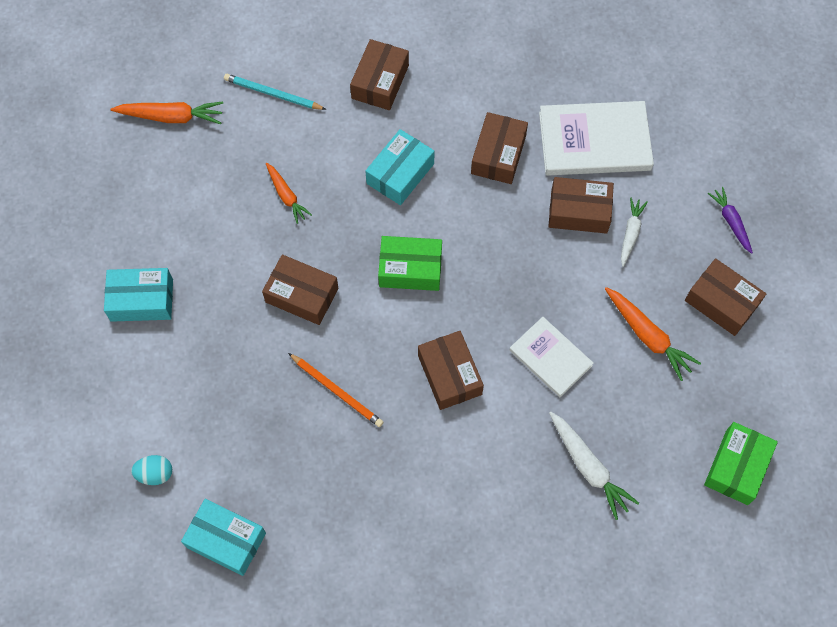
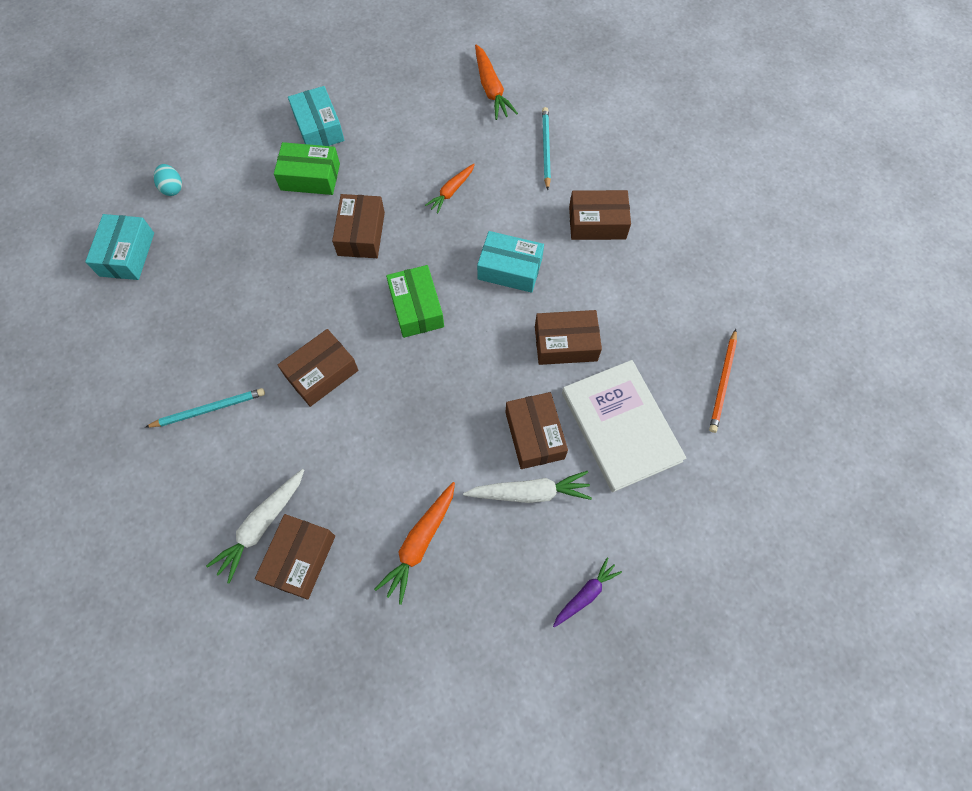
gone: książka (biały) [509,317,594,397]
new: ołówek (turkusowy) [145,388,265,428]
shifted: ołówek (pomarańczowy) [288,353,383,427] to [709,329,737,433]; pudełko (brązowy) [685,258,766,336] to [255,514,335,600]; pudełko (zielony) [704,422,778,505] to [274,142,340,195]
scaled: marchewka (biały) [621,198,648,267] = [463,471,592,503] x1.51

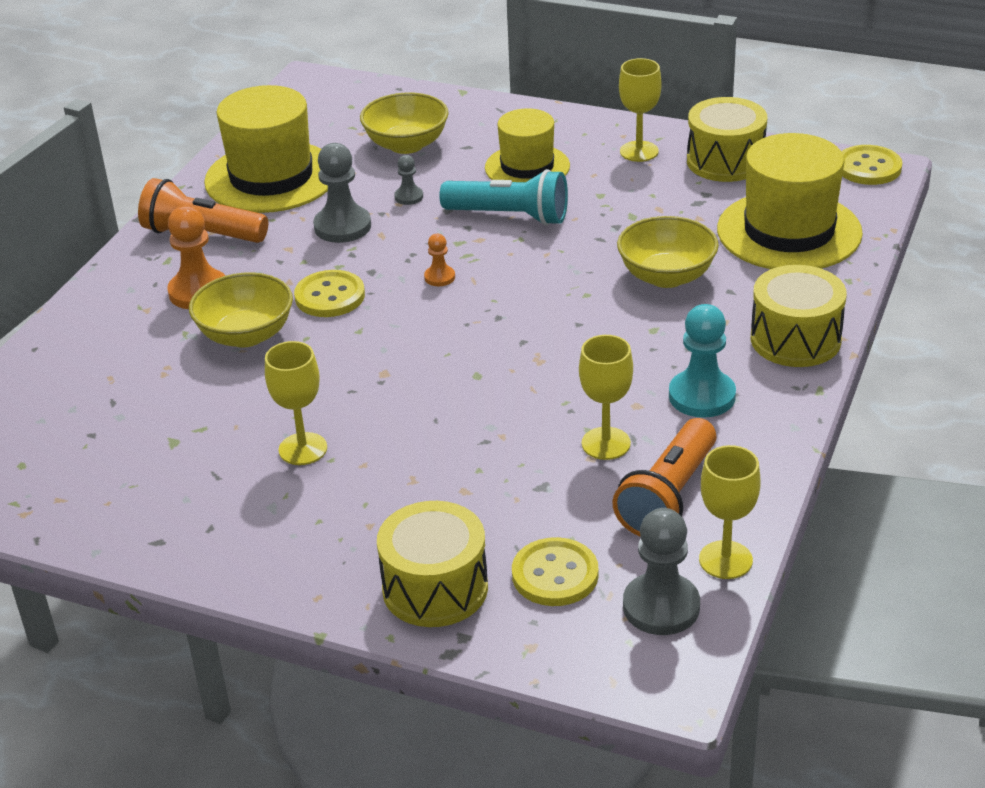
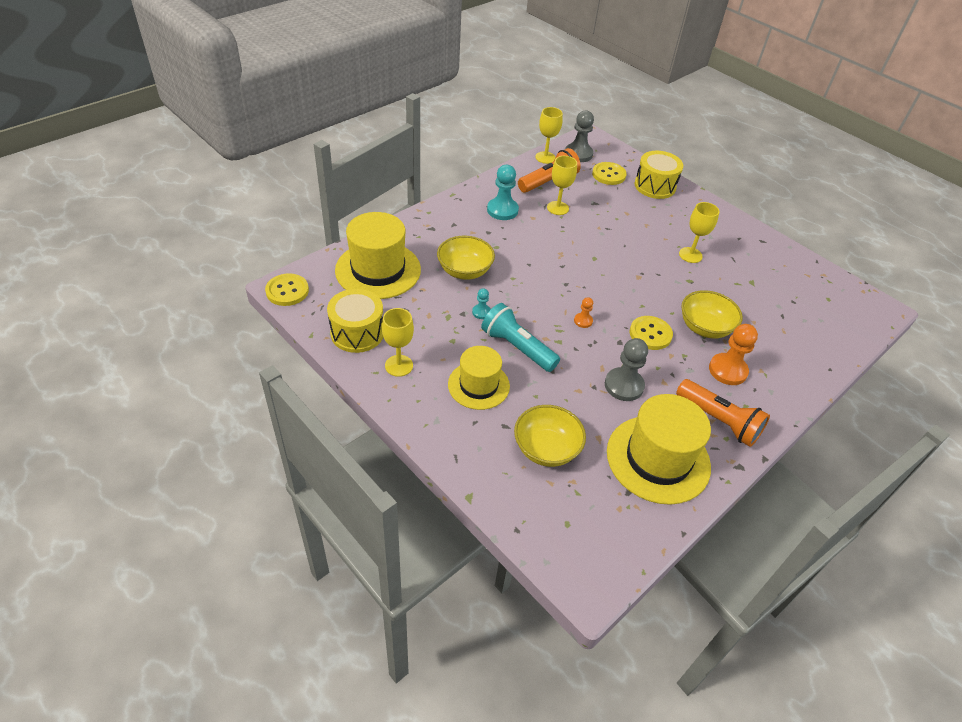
gone: pionek (szary) [394,155,423,205]; bęben (żółty) [751,265,847,367]
new: pionek (turkusowy) [472,288,491,319]

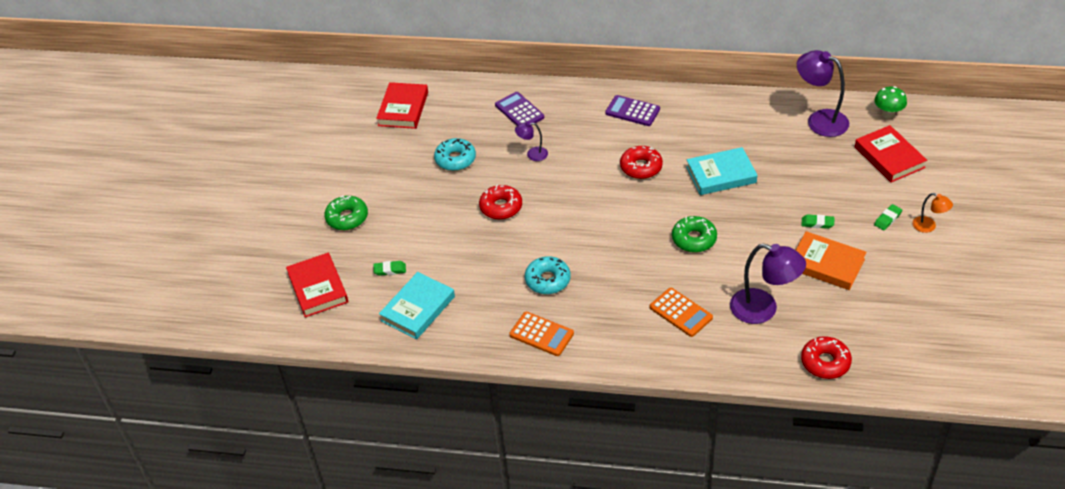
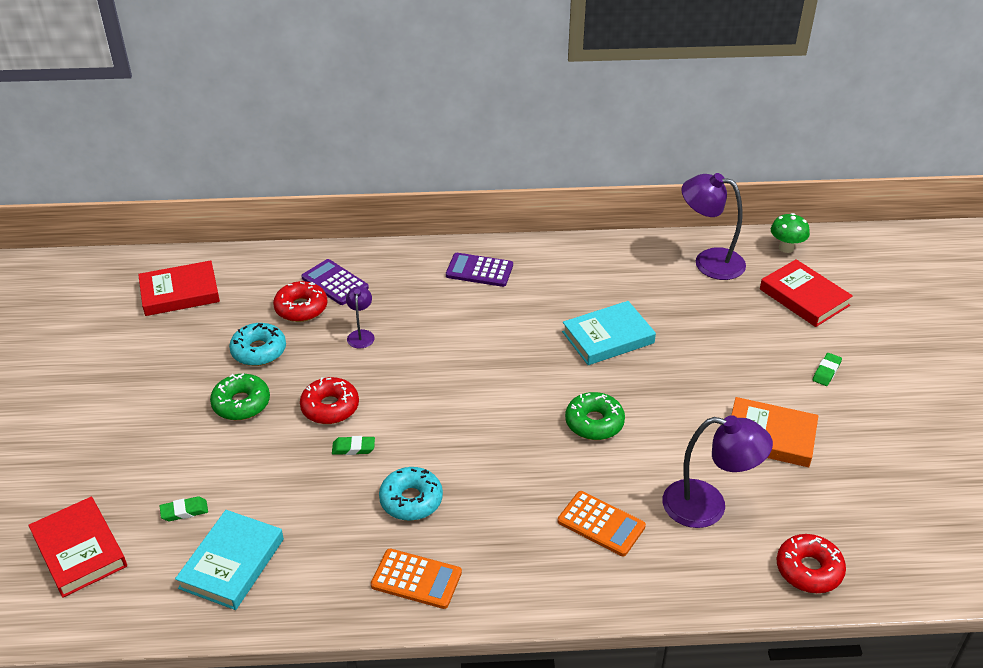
gone: lampka (pomarańczowy) [912,193,953,233]
shifted: donut (zielony) [324,196,368,230] to [210,374,270,420]; donut (czerwony) [620,146,663,179] to [273,281,327,322]; gumka do mazania (zielony) [801,214,834,229] to [332,436,375,455]
rotated: książka (czerwony) [376,82,428,129] = [138,261,220,316] 75 degrees clockwise; lampka (fioletowy) [515,122,548,161] = [346,286,375,349] 105 degrees clockwise

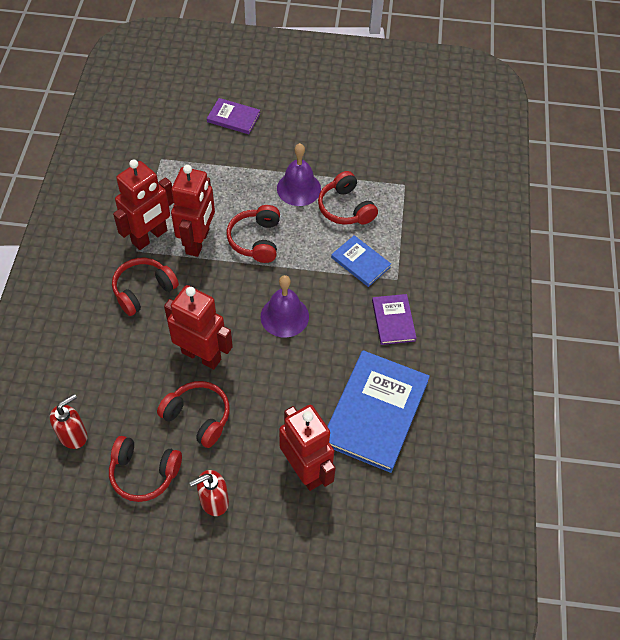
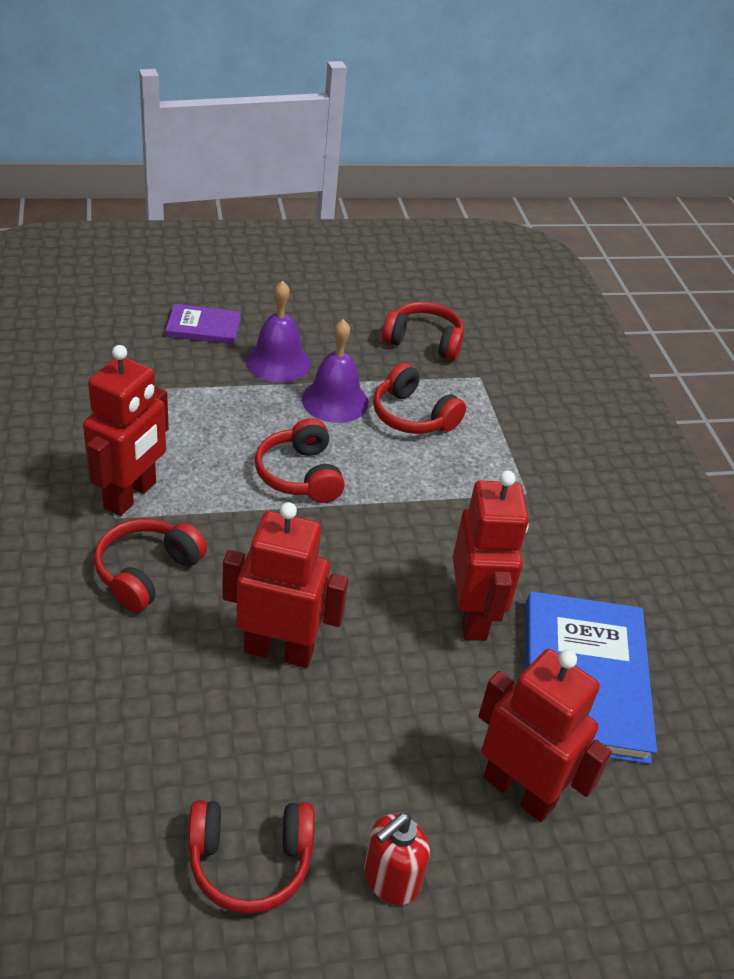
gone: dozownik mydła (czerwony) [50,394,87,449]; książka (niebieski) [331,235,391,287]; książka (fioletowy) [372,294,417,345]
shifted: słuchawki (czerwony) [157,381,230,448] to [382,302,464,361]; robot (czerwony) [171,165,215,257] to [453,471,529,641]; dzwonek (fioletowy) [261,275,309,338] to [246,281,311,382]

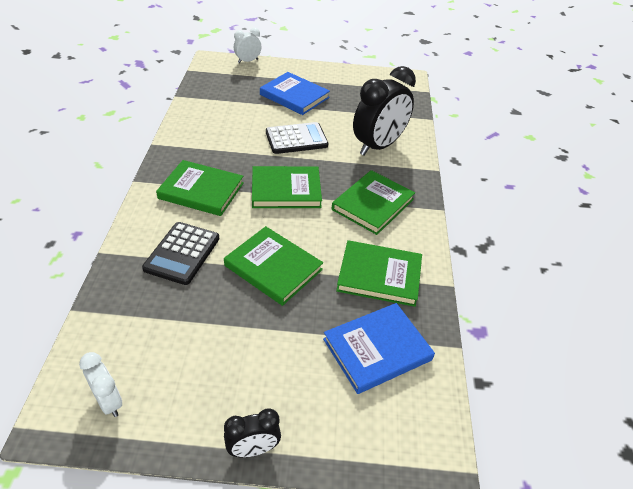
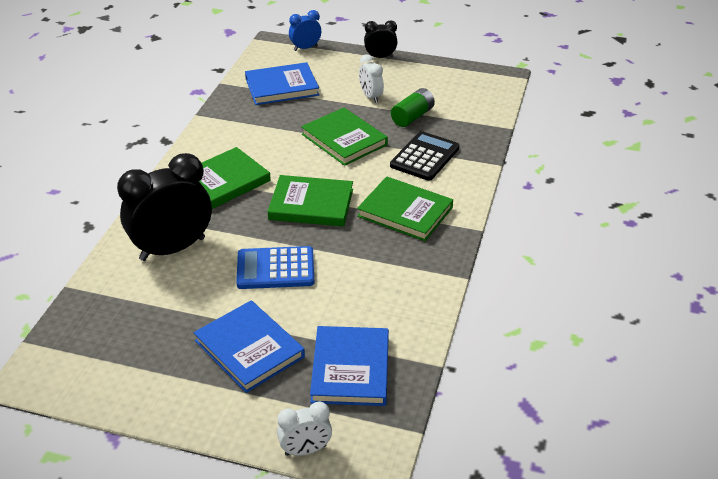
gone: książka (zielony) [336,240,422,307]
new: budzik (niebieski) [289,10,321,51]; książka (niebieski) [310,326,389,406]; bateria (zielony) [391,88,435,127]
shifted: budzik (biały) [79,352,122,417] to [359,54,384,103]
repainted: kalkulator (czarny) [266,122,328,154] to kalkulator (niebieski) [236,246,315,289]

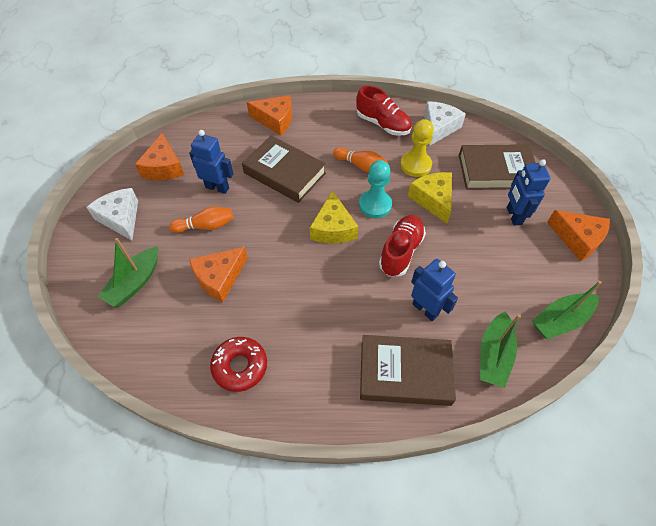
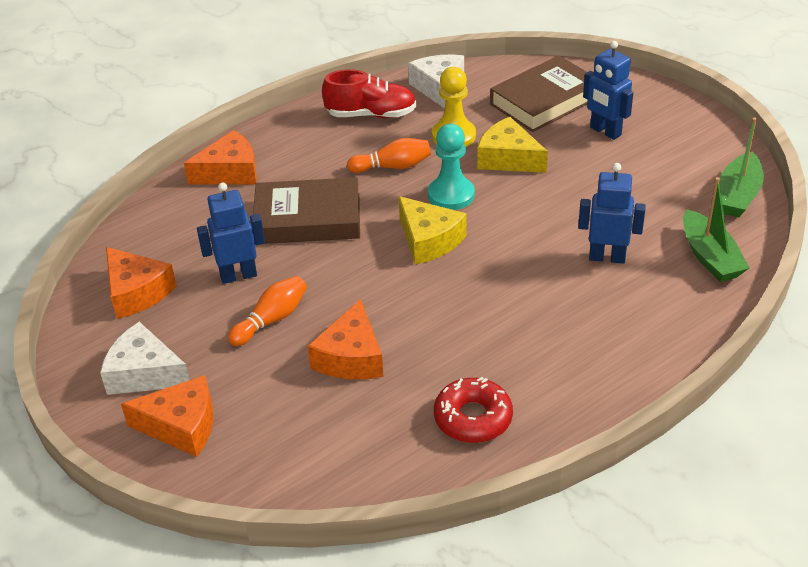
gone: łódka (zielony) [98,238,158,307]; książka (brązowy) [360,335,456,406]; but (czerwony) [379,215,426,276]
shifted: ser (pomarańczowy) [547,210,610,261] to [121,375,213,457]

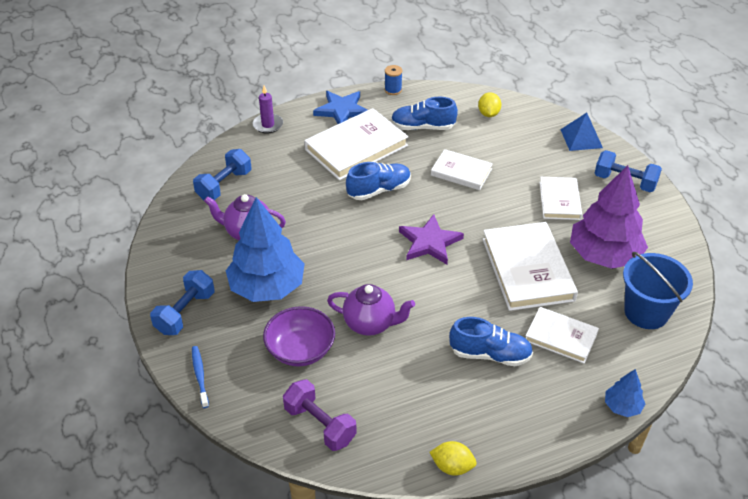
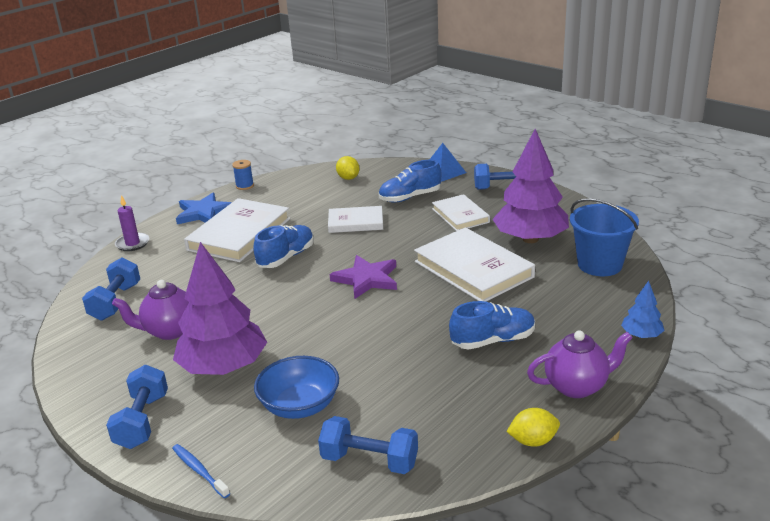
gone: książka (biały) [525,307,599,364]
shifted: imbryk (fioletowy) [327,284,415,336] to [527,330,633,398]; but (niebieski) [391,97,458,130] to [379,160,441,202]
repainted: drzewko (niebieski) [226,197,305,302] to drzewko (fioletowy) [173,242,267,375]; miska (fioletowy) [263,306,335,367] to miska (niebieski) [254,356,339,419]; hantel (fioletowy) [283,379,357,451] to hantel (niebieski) [318,416,418,474]

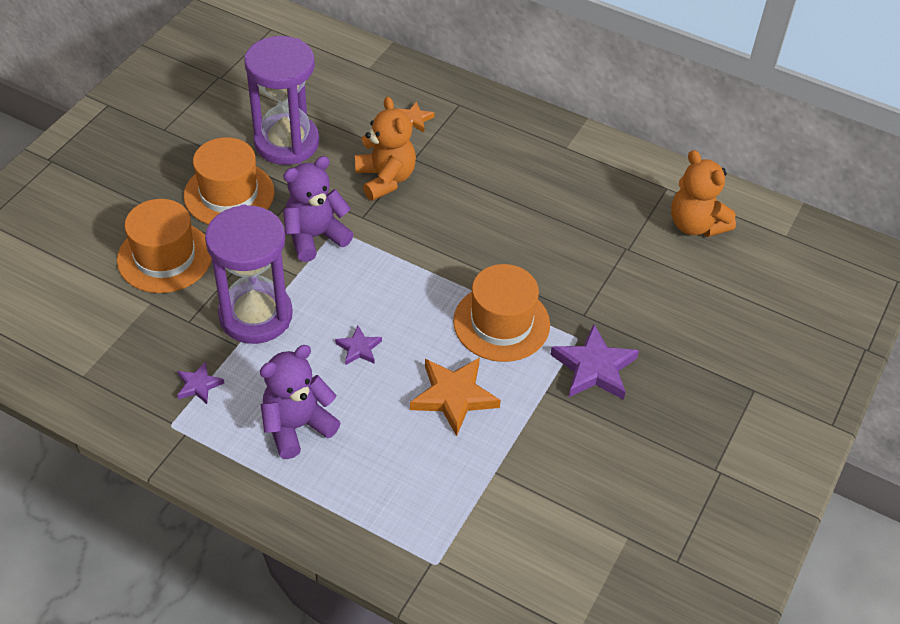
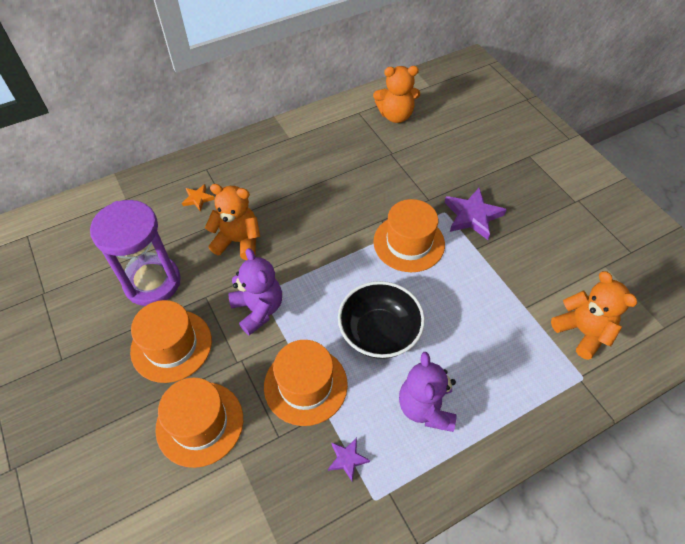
gone: gwiazda (pomarańczowy) [410,358,501,436]
new: miś (pomarańczowy) [551,271,637,360]
swapped: klepsydra (fioletowy) [205,204,293,344] to kapelusz (pomarańczowy) [264,340,348,426]; gwiazda (fioletowy) [335,326,382,365] to miska (czarny) [338,281,425,359]
rotated: miś (fioletowy) [283,156,354,262] = [228,248,282,335] 150 degrees clockwise

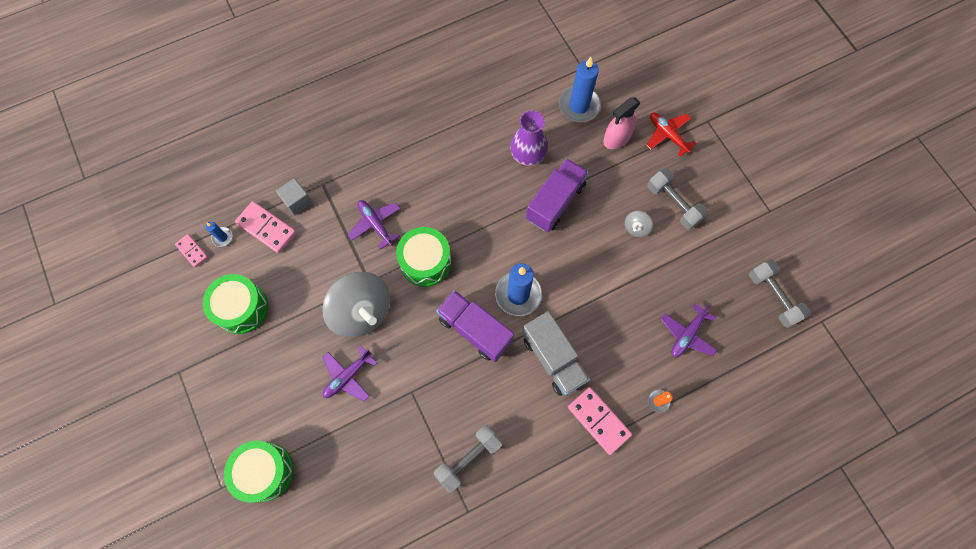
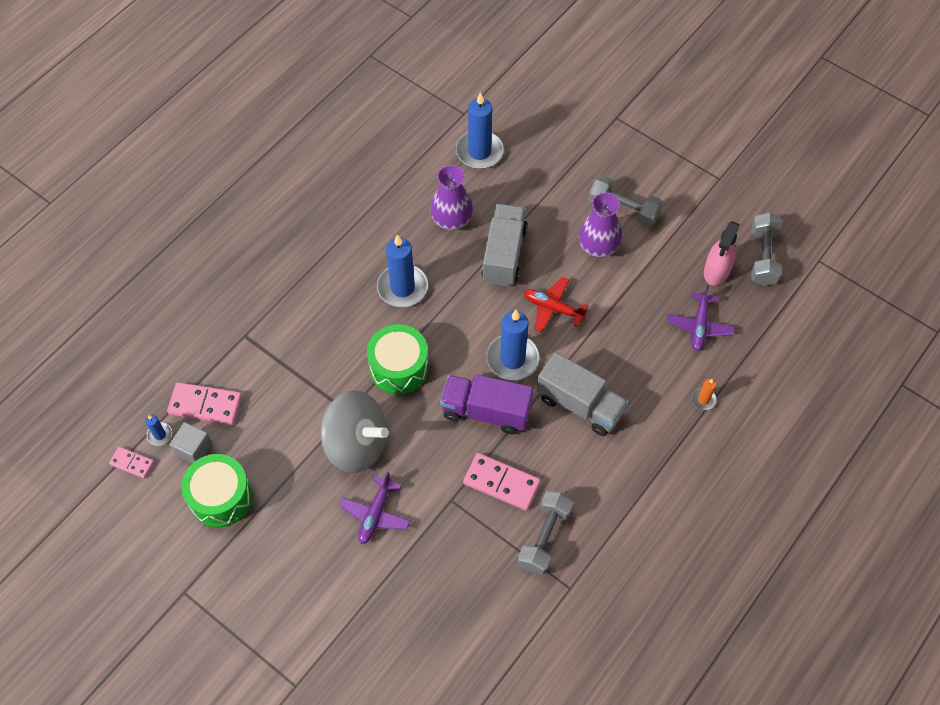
gone: bęben (zielony) [224,441,293,502]; samolot (fioletowy) [348,200,400,250]
new: świeca (niebieski) [377,234,428,307]
shifted: sześcian (szary) [276,178,313,215] to [169,422,213,463]; kostka domina (różowy) [568,387,632,455] to [463,453,541,511]; spryskiwacz (różowy) [603,97,640,149] to [704,221,740,286]; samolot (czerwony) [646,112,697,157] to [524,277,589,333]
swapped: bączek (szary) [625,211,653,237] to wazon (fioletowy) [579,193,622,257]
repainted: ciężarówka (fioletowy) [526,158,588,232] to ciężarówka (szary) [481,204,528,286]
rotated: hantel (szary) [749,259,811,328] = [751,212,782,286] 60 degrees clockwise

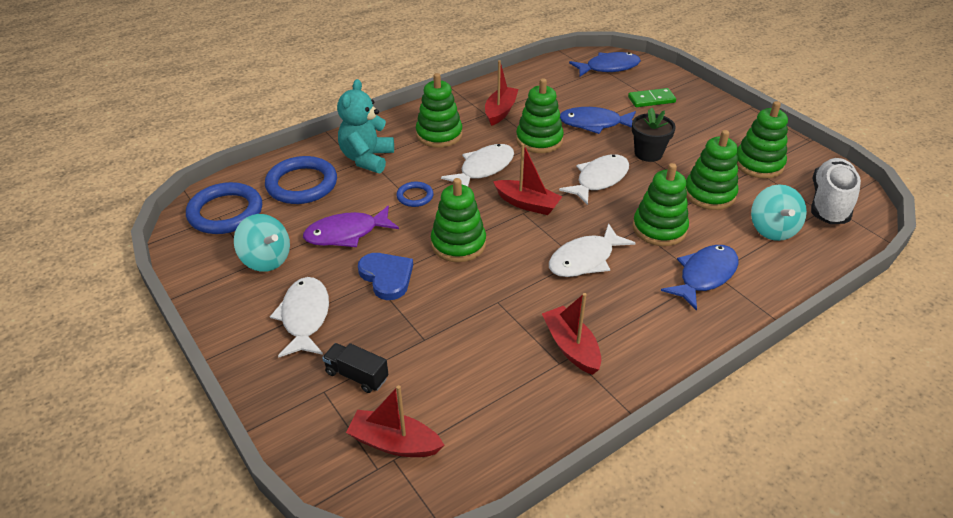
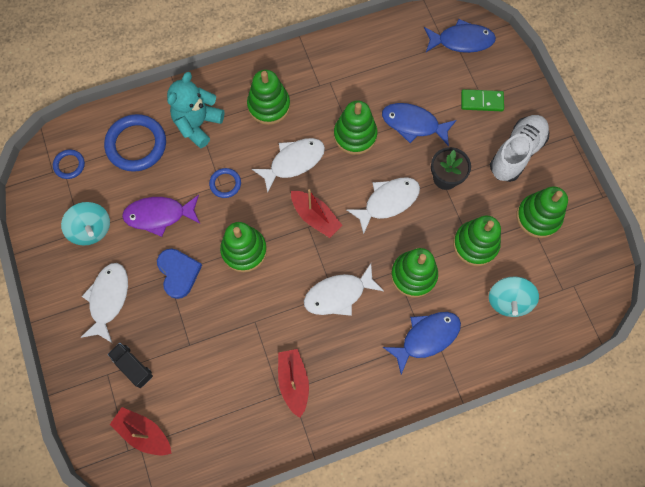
gone: łódka (czerwony) [485,60,518,126]
shifted: but (biały) [811,158,861,224] to [490,115,549,182]
scaled: pierścień (niebieski) [186,182,262,234] = [53,150,85,179] x0.51

